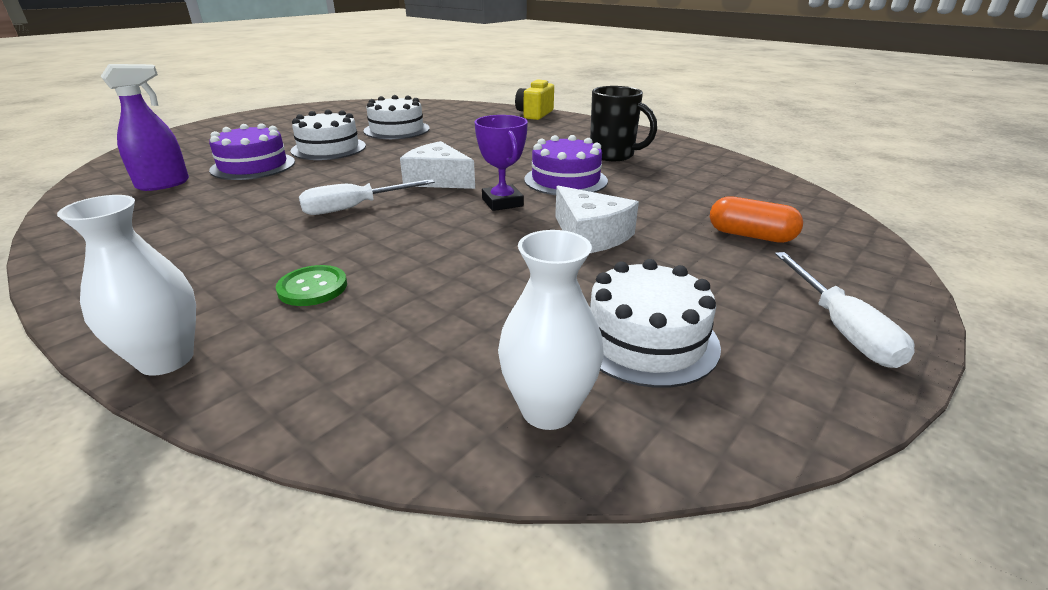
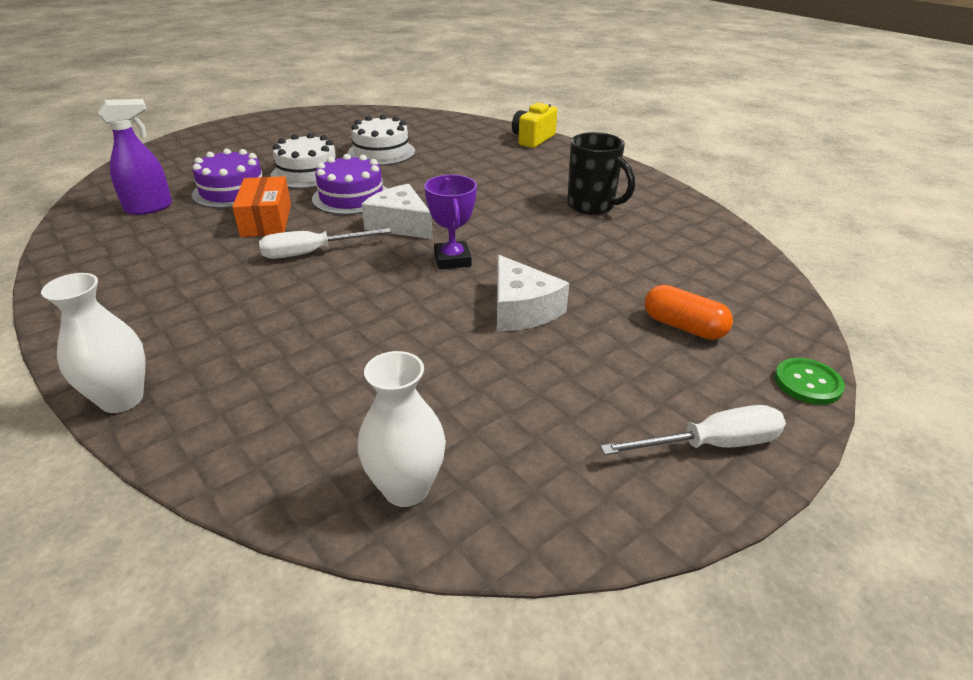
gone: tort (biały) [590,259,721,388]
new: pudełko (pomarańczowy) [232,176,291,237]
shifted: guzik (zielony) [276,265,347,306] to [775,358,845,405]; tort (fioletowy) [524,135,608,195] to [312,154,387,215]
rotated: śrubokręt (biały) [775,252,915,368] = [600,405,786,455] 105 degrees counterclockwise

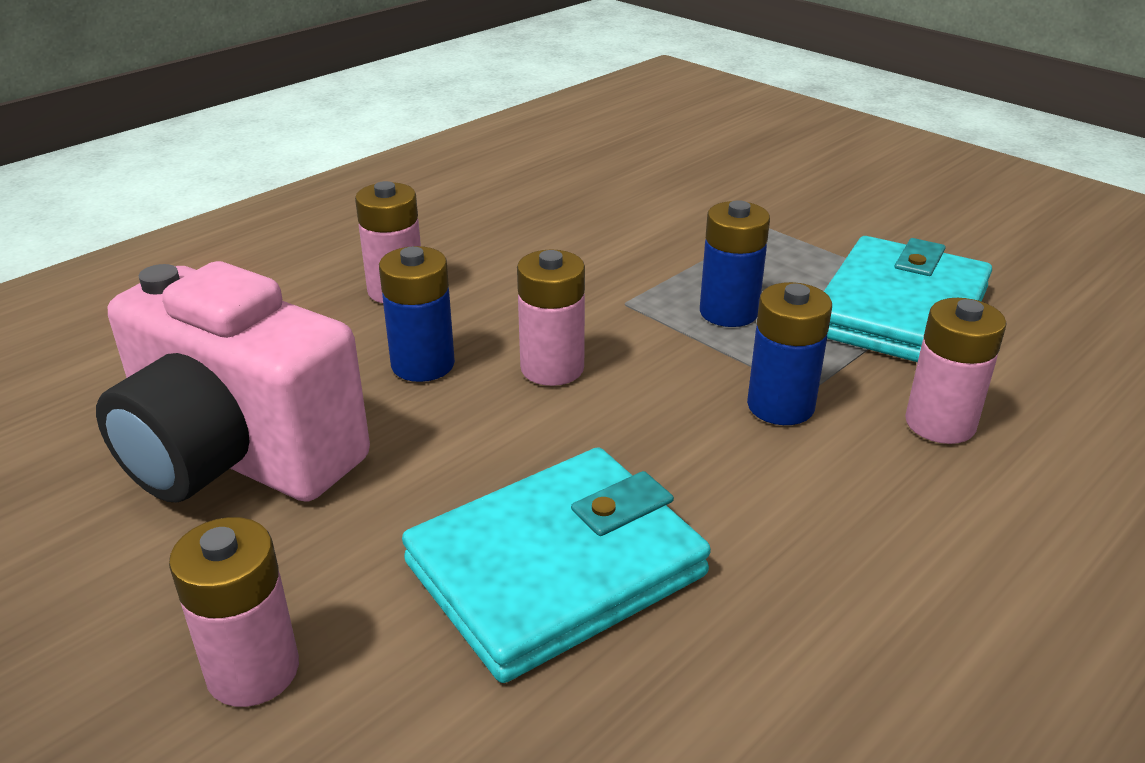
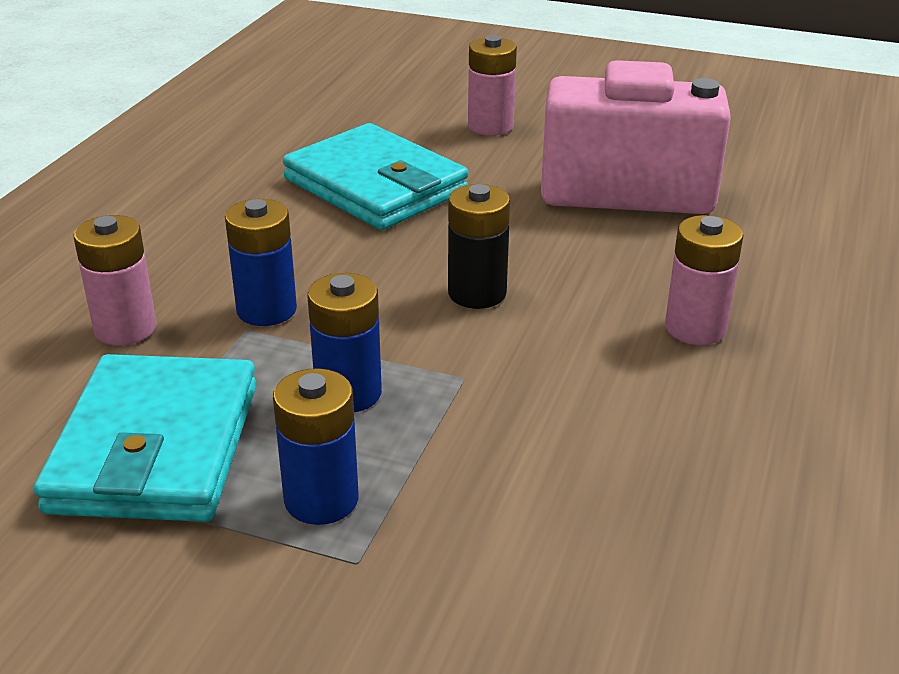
shifted: bateria (niebieski) [379,246,455,382] to [273,368,359,525]
repainted: bateria (różowy) [517,249,585,386] to bateria (czarny) [448,184,510,309]
rotated: portfel (turkusowy) [402,447,711,683] = [283,123,469,230] 75 degrees counterclockwise

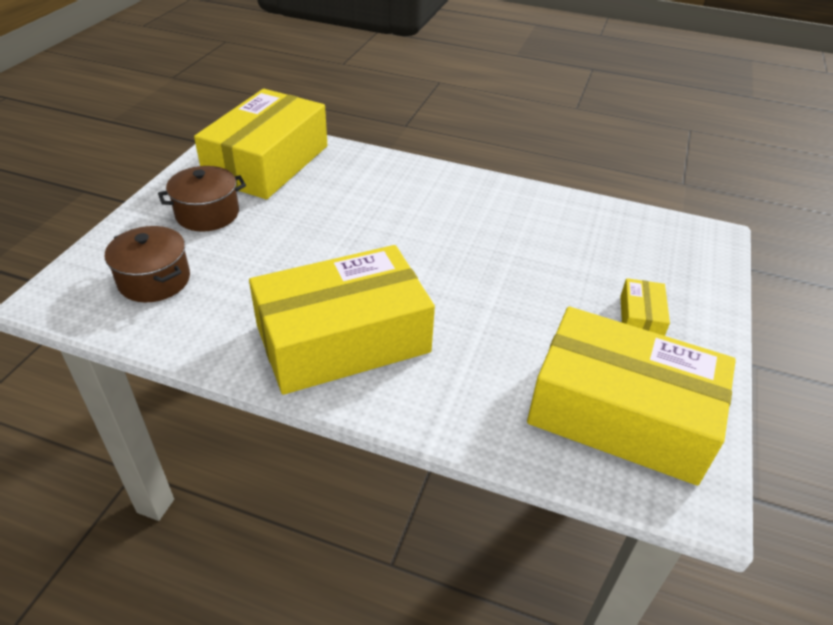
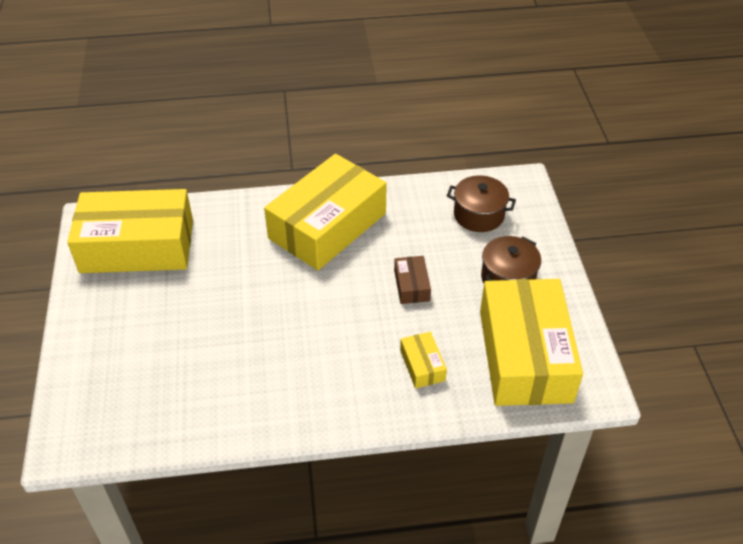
new: pudełko (brązowy) [394,256,431,304]
shifted: pudełko (żółty) [620,278,670,336] to [400,332,447,388]

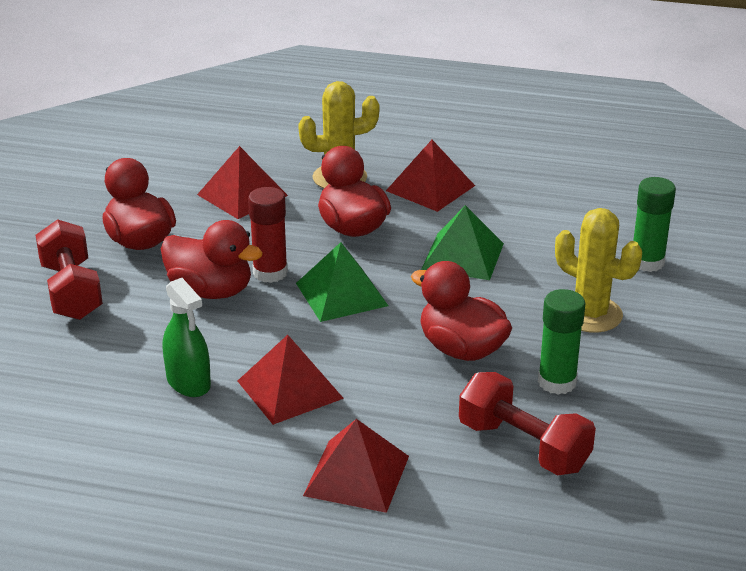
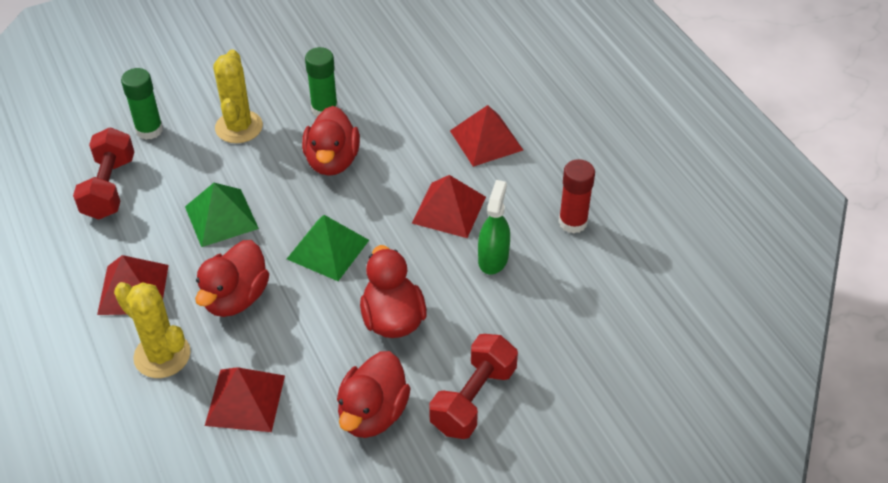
shifted: klej w sztyfcie (czerwony) [248,187,288,283] to [558,159,595,233]; hantel (czerwony) [459,372,596,475] to [73,127,134,220]

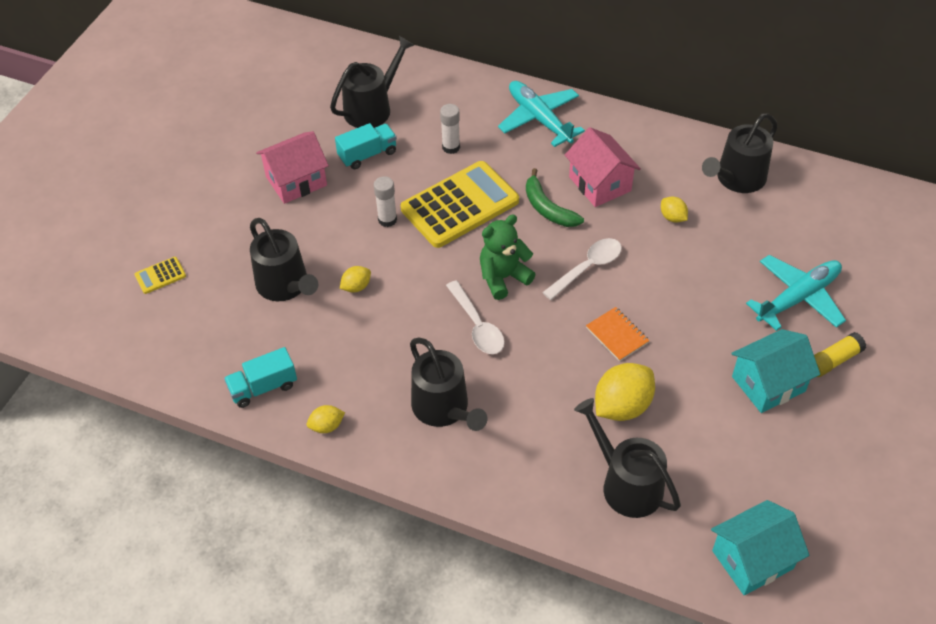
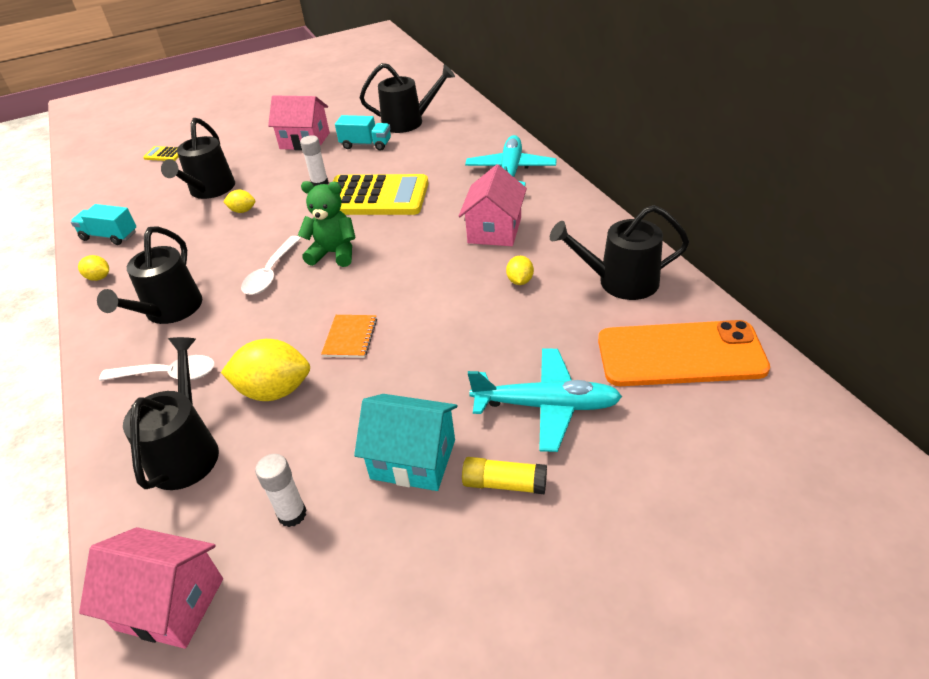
gone: banan (zielony) [526,168,584,227]
new: telefon (pomarańczowy) [598,320,770,386]
shifted: klej w sztyfcie (biały) [440,104,460,154] to [255,454,306,527]; łyżka (biały) [542,238,622,300] to [99,355,215,381]
repainted: domek (turkusowy) [711,500,809,595] to domek (różowy) [79,527,223,649]

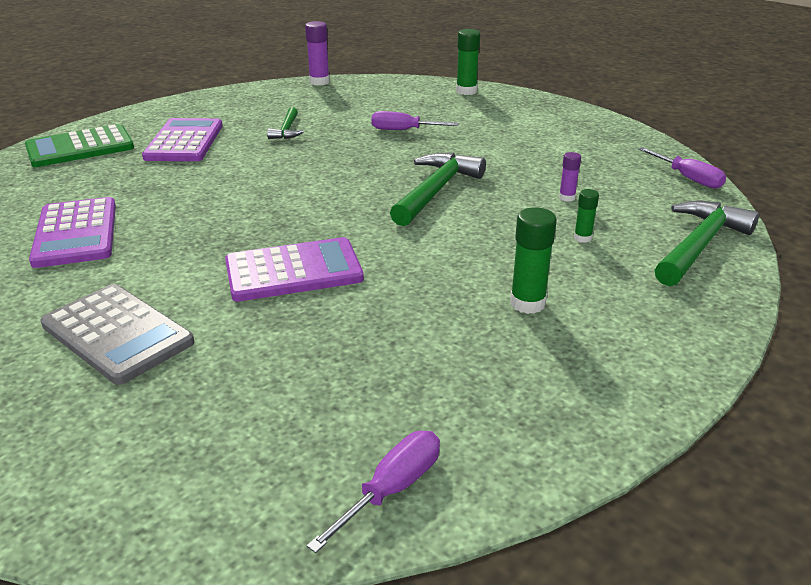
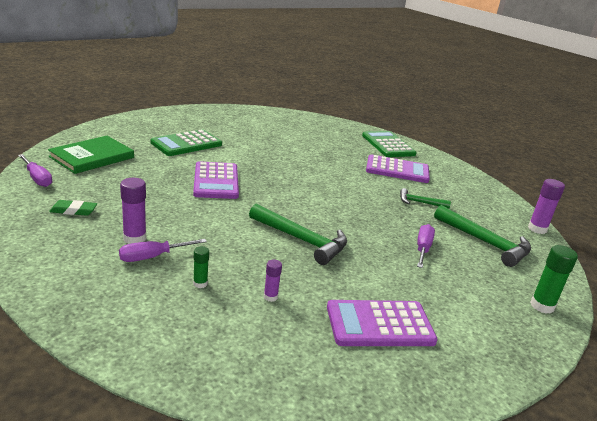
new: książka (zielony) [48,136,134,174]; gumka do mazania (zielony) [49,200,97,216]
shifted: kalkulator (fioletowy) [29,197,116,268] to [327,300,438,346]; śrubokręt (fioletowy) [638,147,726,189] to [119,239,207,262]; młotek (zielony) [655,201,759,286] to [434,205,531,267]
repainted: kalkulator (szary) [40,284,194,385] to kalkulator (zielony) [150,129,222,156]; klej w sztyfcie (zielony) [510,207,557,314] to klej w sztyfcie (fioletowy) [120,178,146,244]

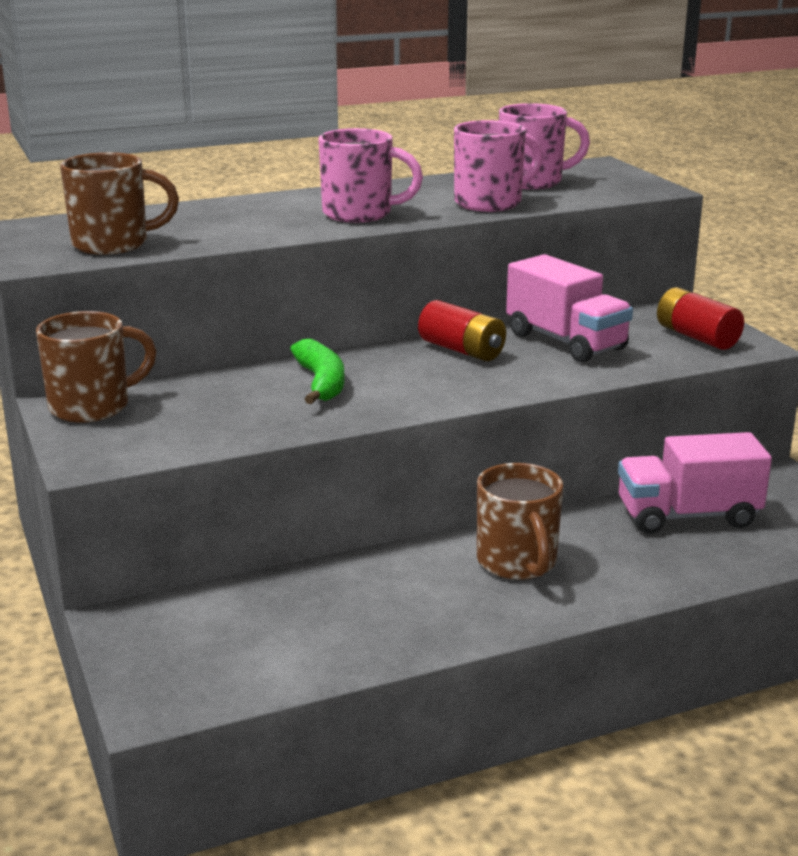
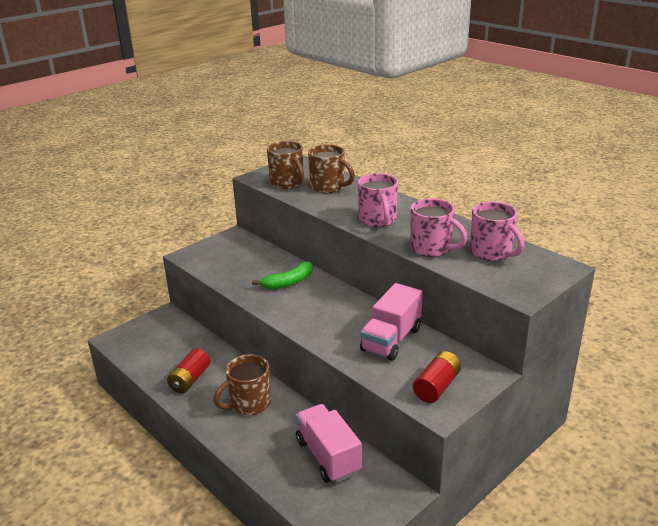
shifted: kubek (brązowy) [36,311,156,422] to [308,145,355,193]; bateria (czerwony) [418,300,506,361] to [167,349,210,393]

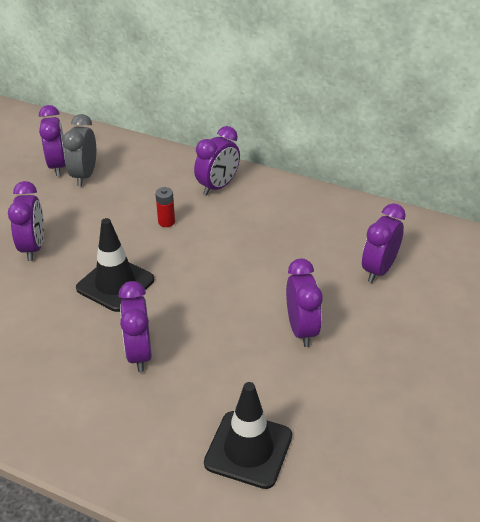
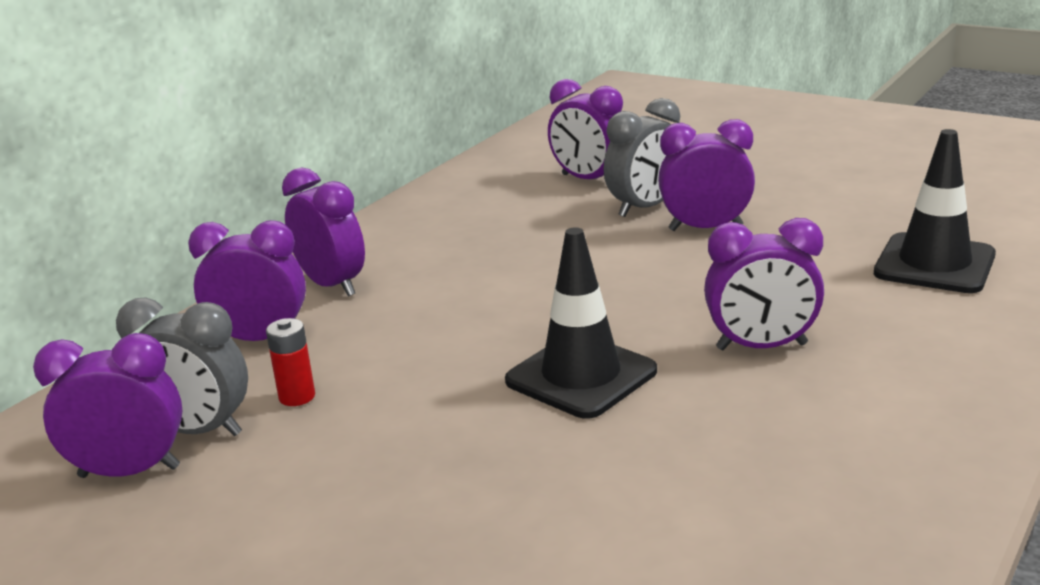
new: budzik (szary) [603,98,680,217]
shifted: budzik (fioletowy) [8,181,44,261] to [188,220,306,341]; bateria (czerwony) [155,187,175,227] to [266,318,315,406]

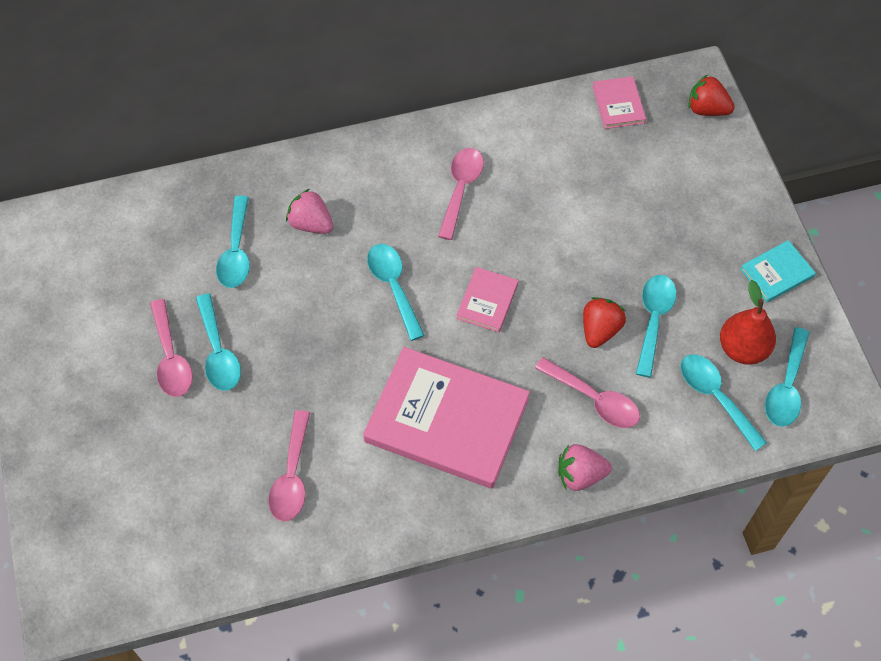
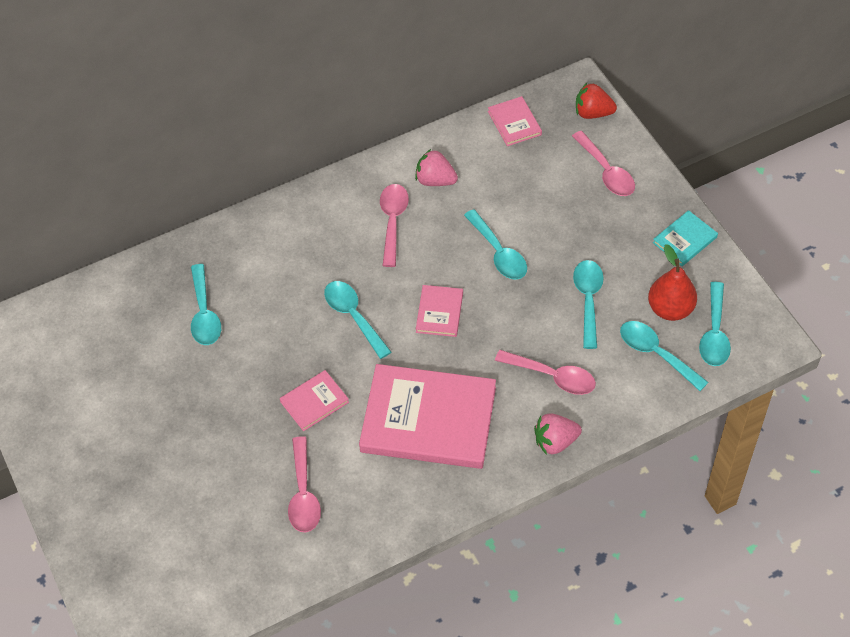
gone: truskawka (czerwony) [583,297,626,348]
new: książka (różowy) [280,370,349,431]
shifted: łyżka (różowy) [150,299,193,397] to [572,131,635,196]; łyżka (turkusowy) [196,294,241,391] to [464,209,527,280]; truskawka (różowy) [286,189,333,234] to [415,149,458,186]

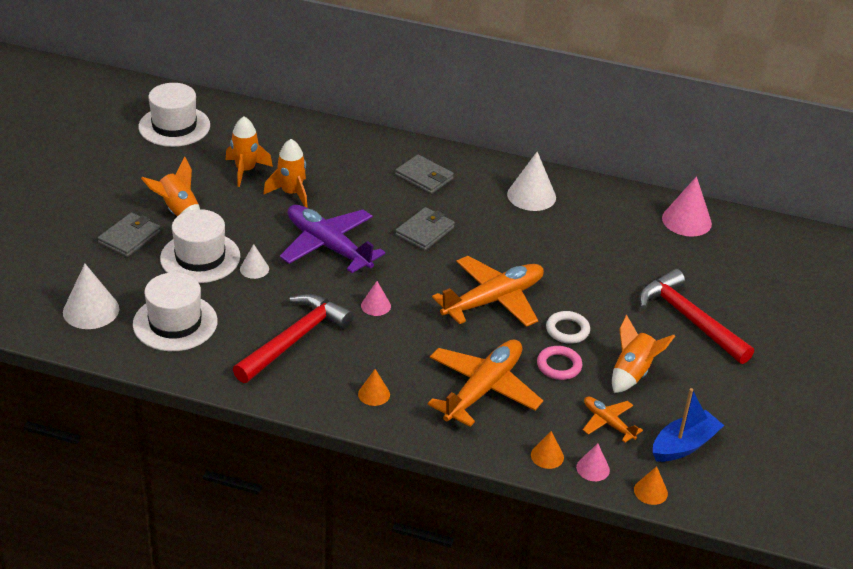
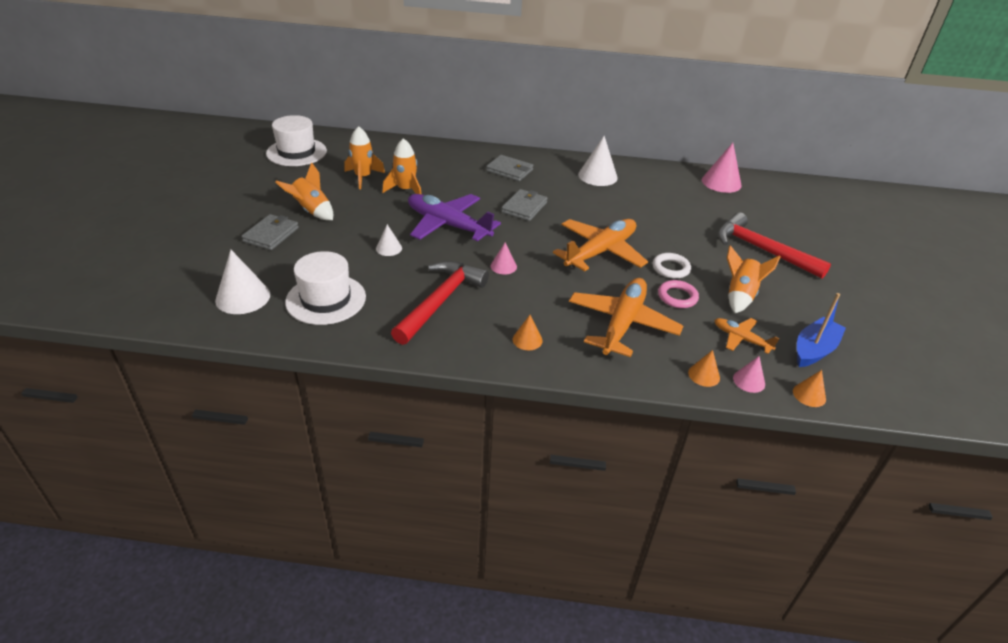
gone: kapelusz (biały) [160,209,240,283]

